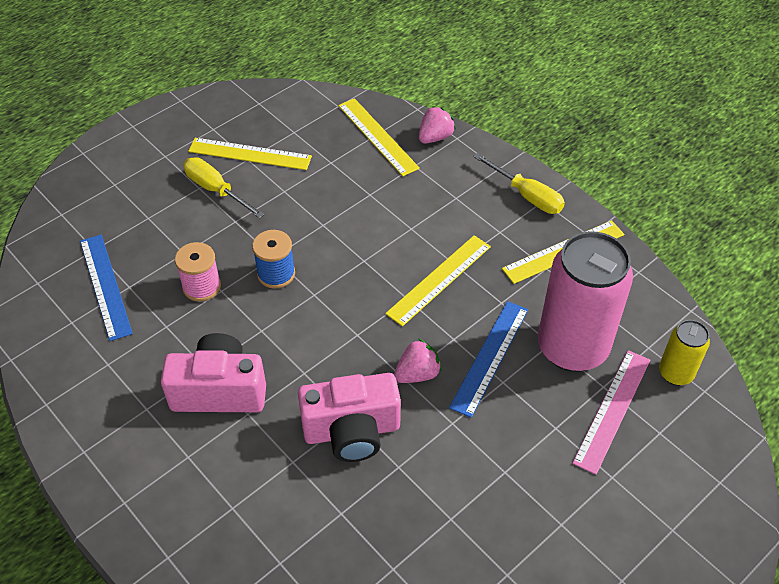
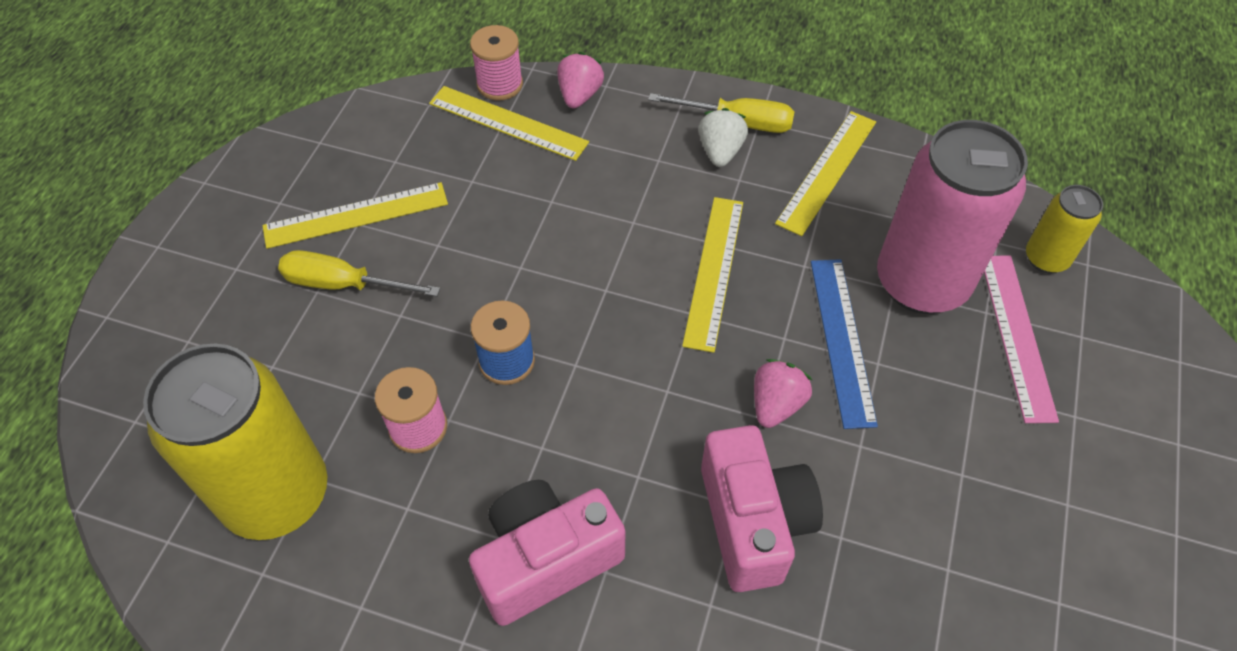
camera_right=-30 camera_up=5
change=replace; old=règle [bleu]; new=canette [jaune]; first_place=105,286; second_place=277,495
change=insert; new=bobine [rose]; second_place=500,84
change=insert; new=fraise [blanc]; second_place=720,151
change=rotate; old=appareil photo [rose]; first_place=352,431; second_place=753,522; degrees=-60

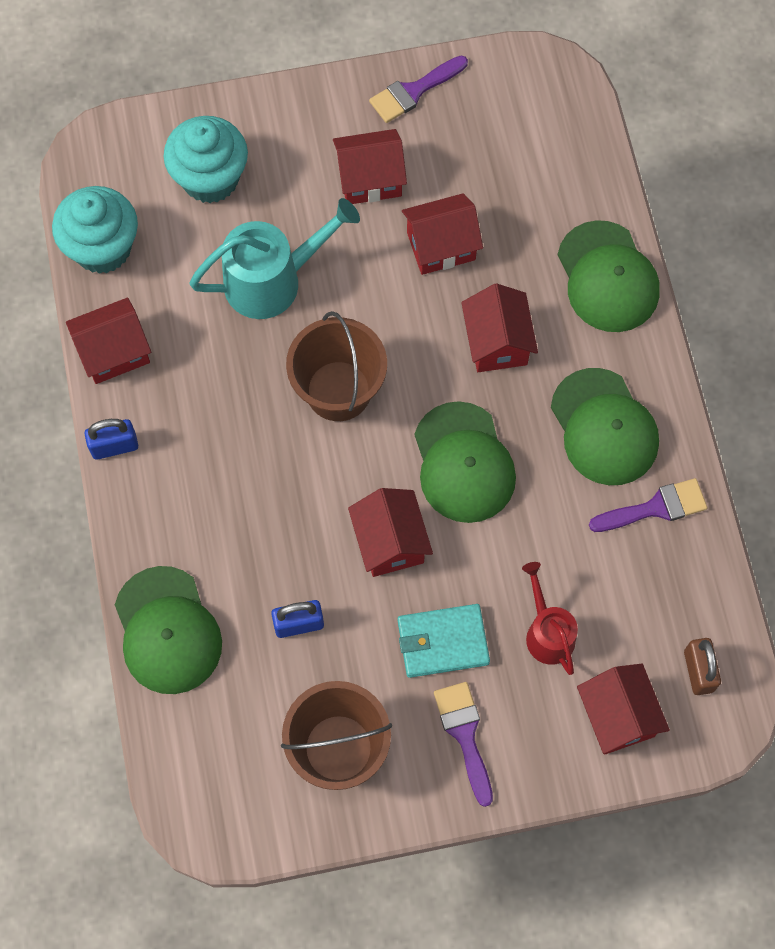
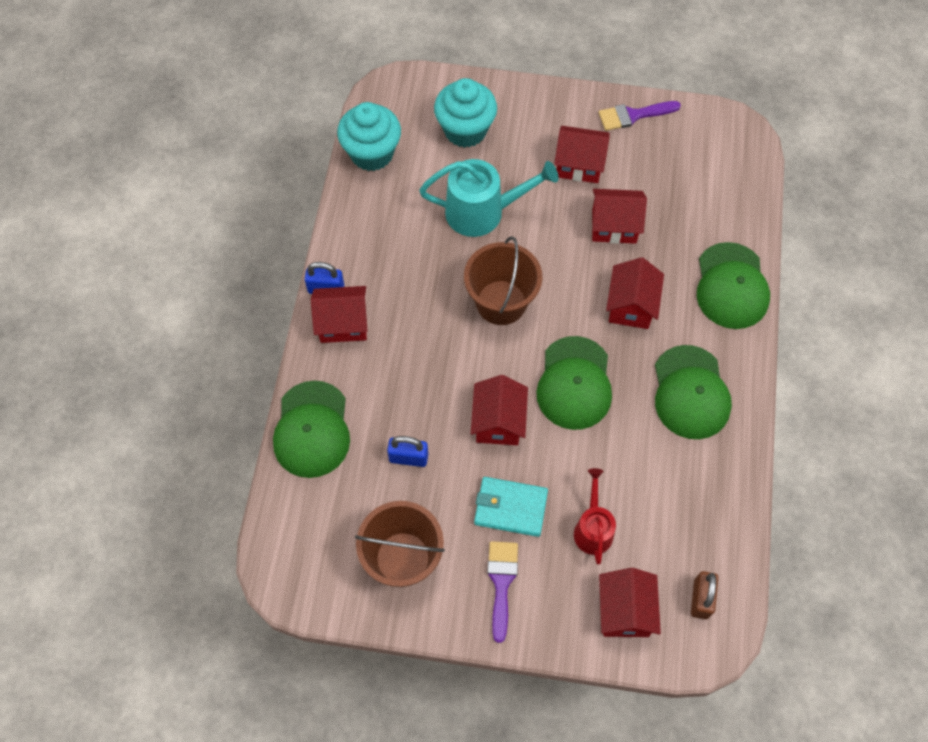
camera_right=20 camera_up=-5
change=move; old=maison [rouge]; first_place=114,352; second_place=343,324
change=delete; old=pinceau [violet]; first_place=655,507

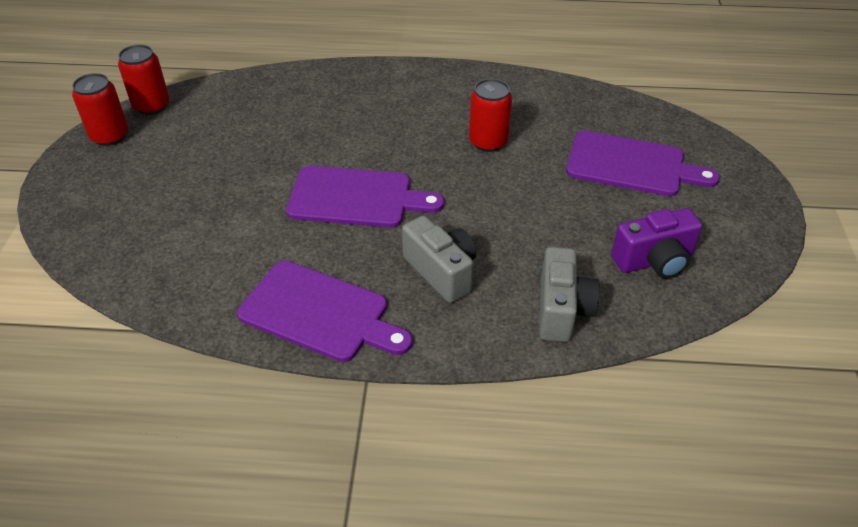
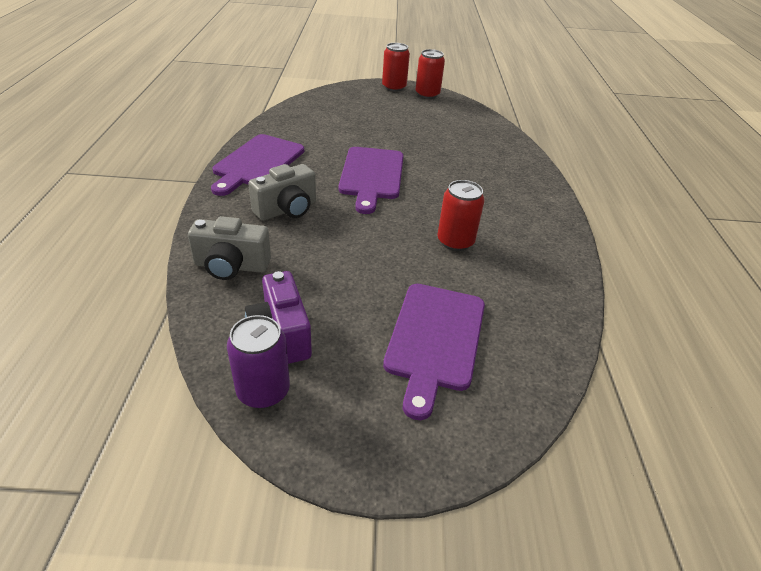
camera_right=85 camera_up=-5
change=insert; new=canette [violet]; second_place=263,391
change=move; old=canette [rouge]; first_place=151,106; second_place=394,87

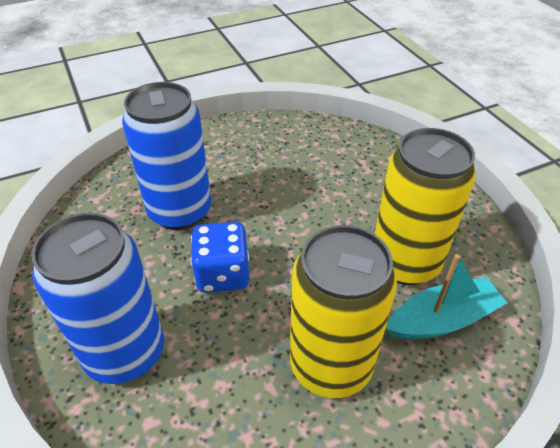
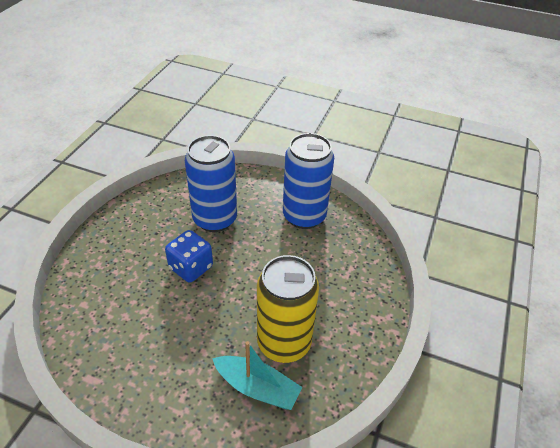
camera_right=45 camera_up=0
change=move; old=canette [bleu]; first_place=125,352; second_place=304,216
change=delete; old=canette [jaune]; first_place=331,365

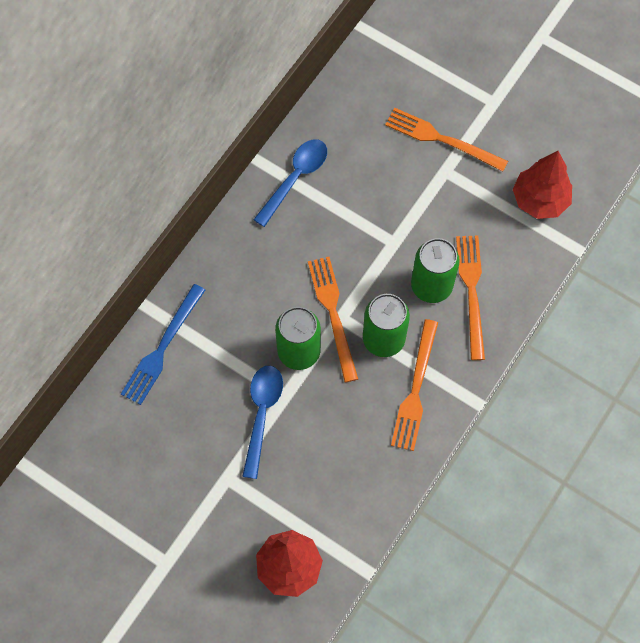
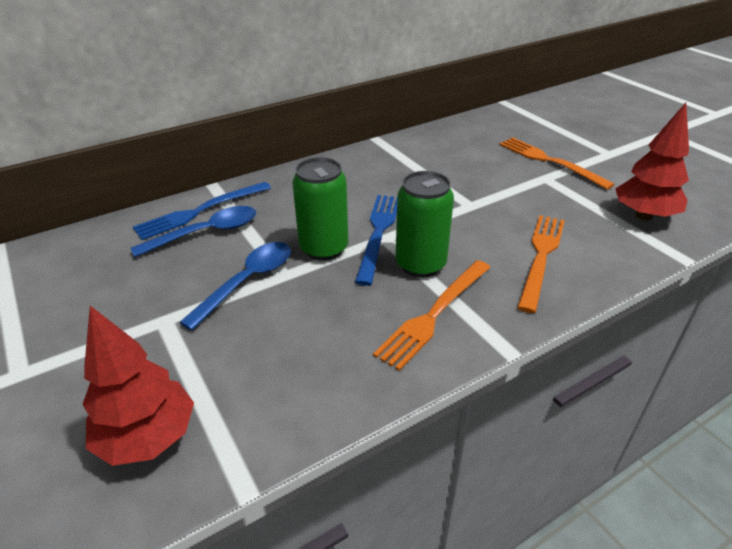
camera_right=25 camera_up=-30
change=move; old=cuillère [bleu]; first_place=295,178; second_place=206,233
change=recolor; old=fourchette [orange]; new=fourchette [bleu]; first_place=333,314; second_place=378,233
change=delete; old=canette [vert]; first_place=431,286

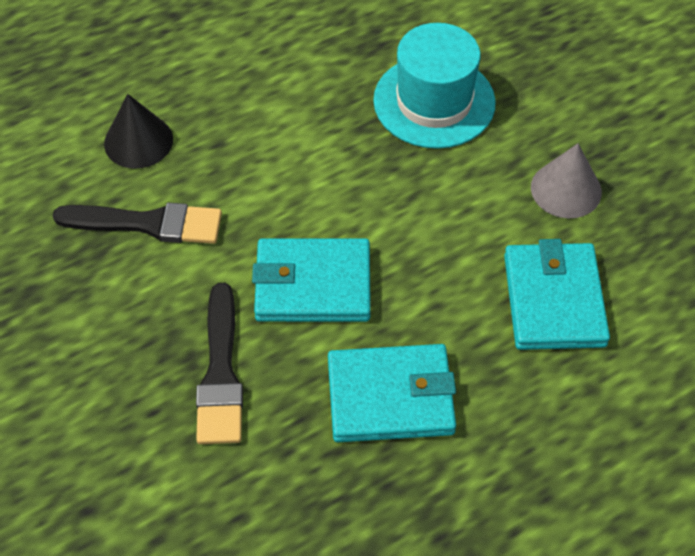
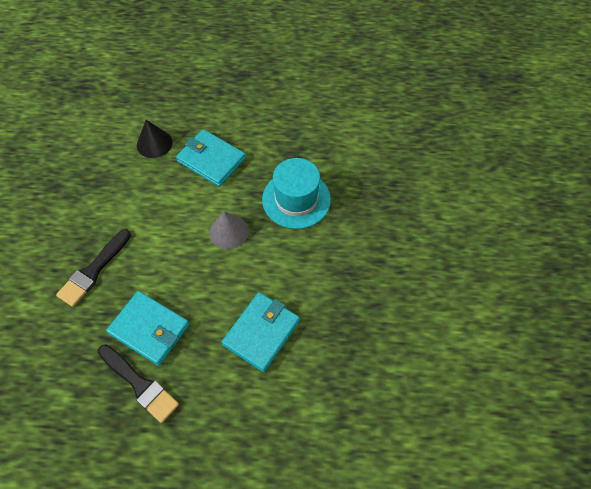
camera_right=35 camera_up=5
change=move; old=pinceau [noir]; first_place=148,223; second_place=140,384
change=move; old=portefeuille [turquoise]; first_place=313,284; second_place=211,160
change=move; old=cône [gris]; first_place=566,189; second_place=228,232

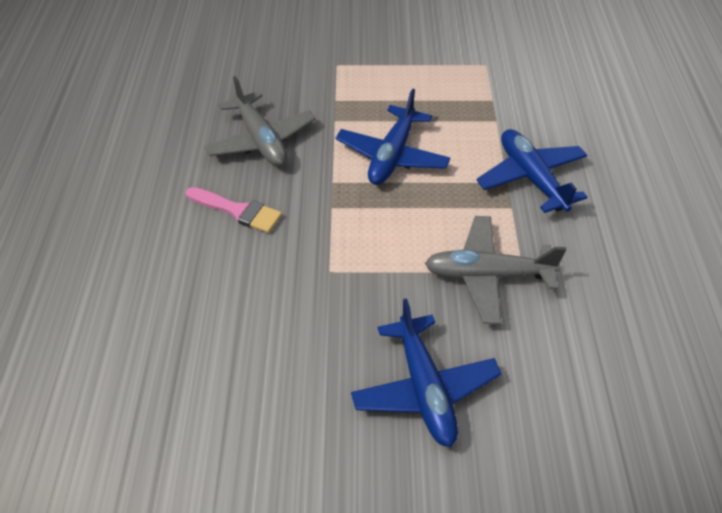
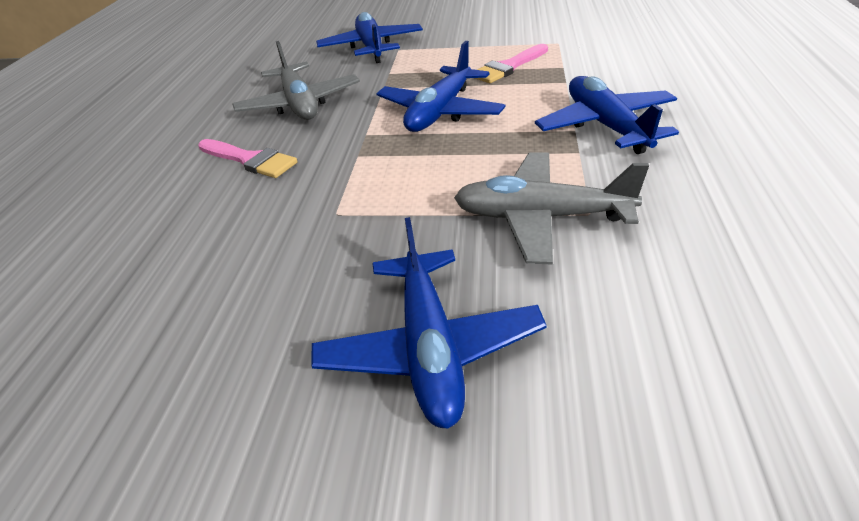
camera_right=10 camera_up=-10
change=insert; new=avion [bleu]; second_place=371,47
change=insert; new=pinceau [rose]; second_place=508,67

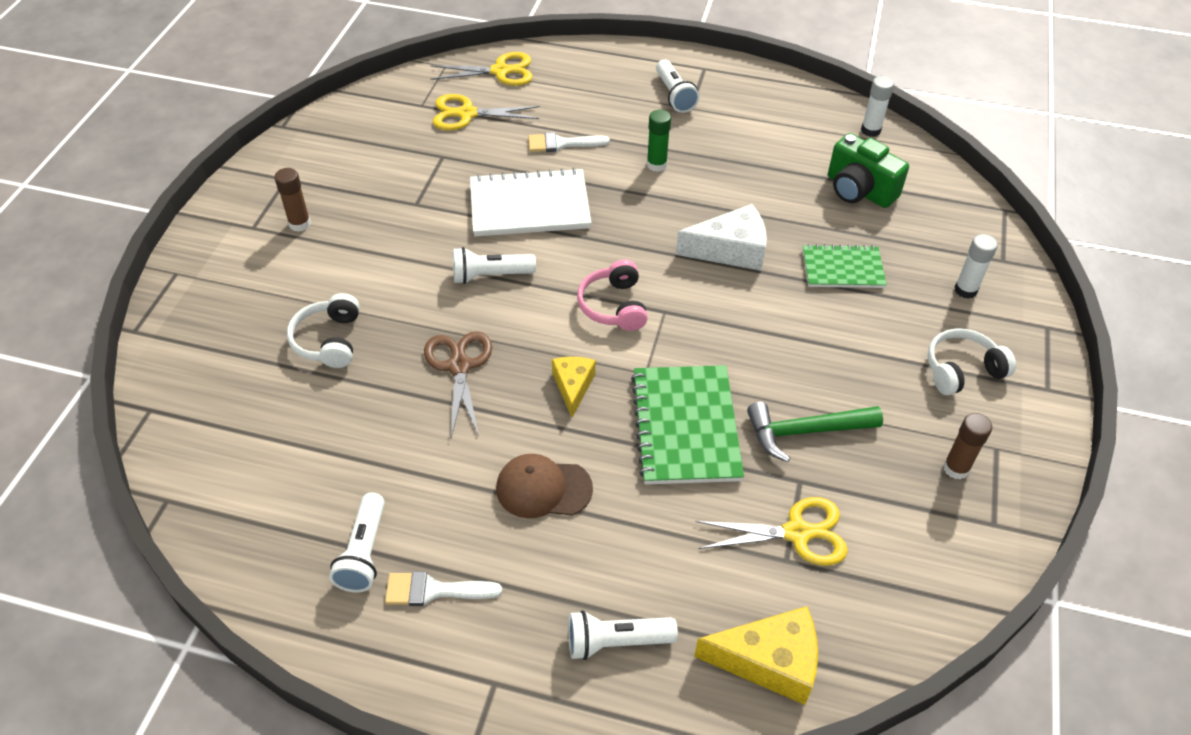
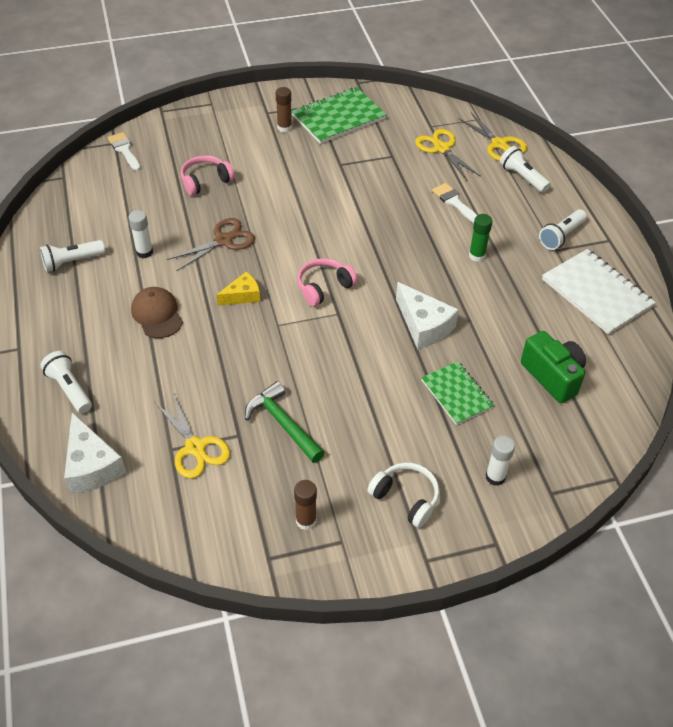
camera_right=60 camera_up=0
change=recolor; old=fromage [jaune]; new=fromage [blanc]; first_place=769,661; second_place=92,466
change=move; old=pinceau [blanc]; first_place=434,590; second_place=124,150
change=move; old=bâton de colle [blanc]; first_place=870,130; second_place=144,252
change=recolor; old=casque audio [blanc]; new=casque audio [rose]; first_place=329,340; second_place=205,181
change=move; old=carnet [vert]; first_place=686,426; second_place=338,117
change=move; old=lampe de poche [blanc]; first_place=490,275; second_place=522,177
change=rotate; old=appareil photo [vert]; first_place=859,190; second_place=553,376; degrees=135
change=move; old=carnet [blanc]; first_place=529,206; second_place=596,293

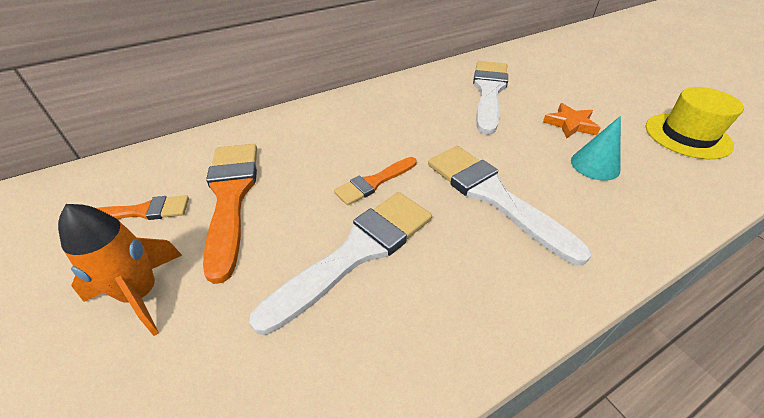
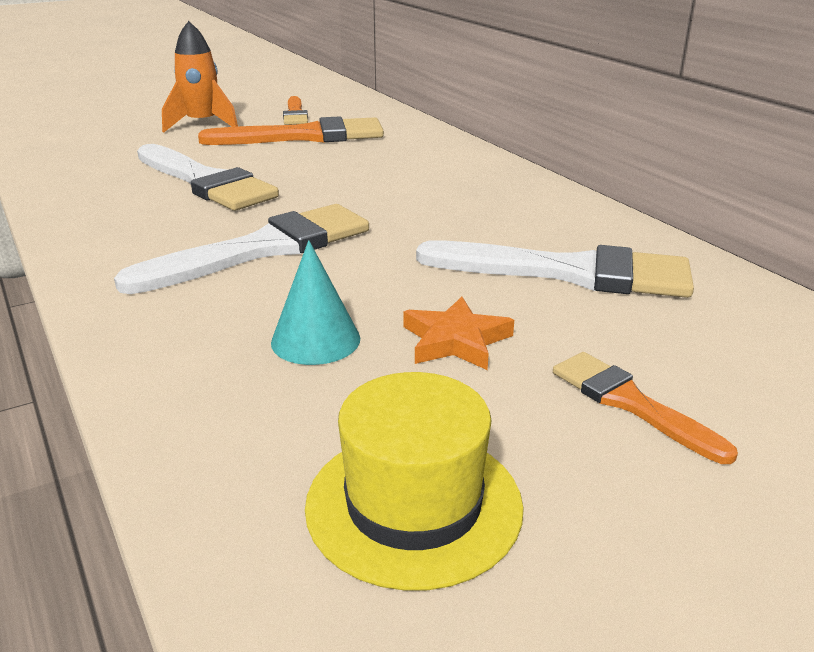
camera_right=90 camera_up=-15
change=move; old=pinceau [orange]; first_place=374,182; second_place=630,403

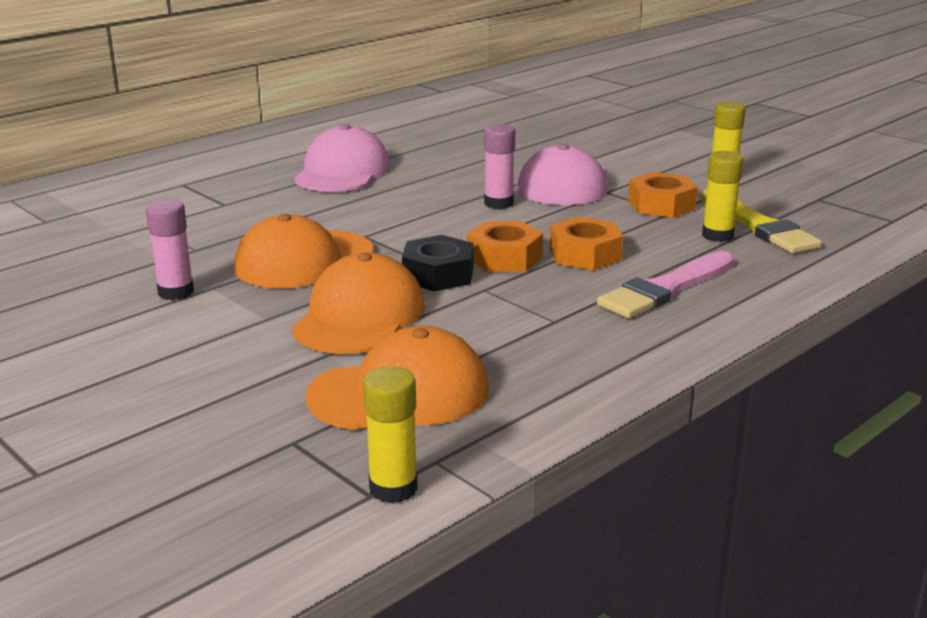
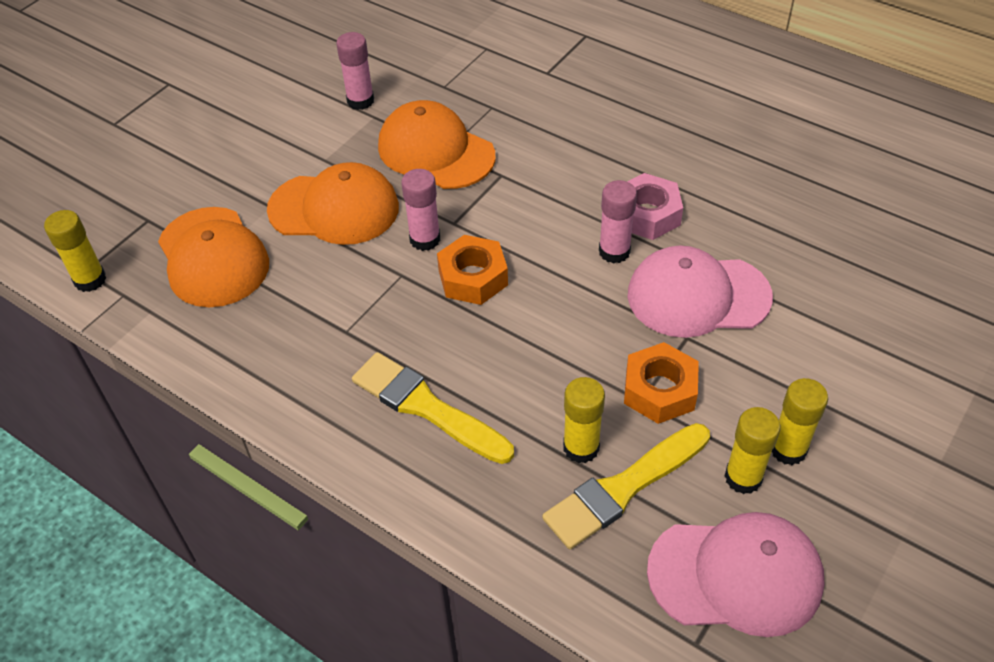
camera_right=80 camera_up=25
change=recolor; old=pinceau [rose]; new=pinceau [jaune]; first_place=665,289; second_place=426,407
change=replace; old=écrou [noir]; new=bâton de colle [rose]; first_place=438,274; second_place=425,239
change=insert; new=écrou [rose]; second_place=647,214
change=move; old=casquette [rose]; first_place=342,172; second_place=736,575
change=insert; new=bâton de colle [jaune]; second_place=743,477
change=delete; old=écrou [orange]; first_place=585,255

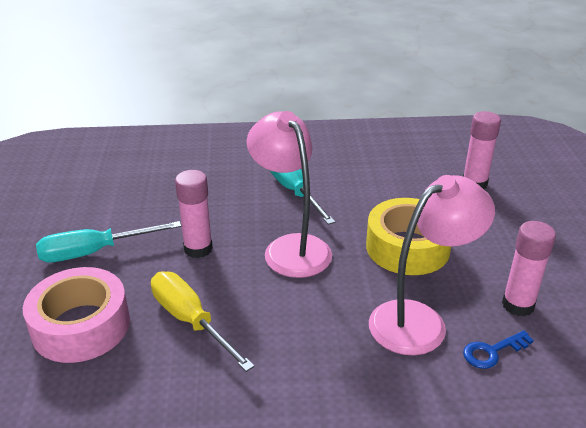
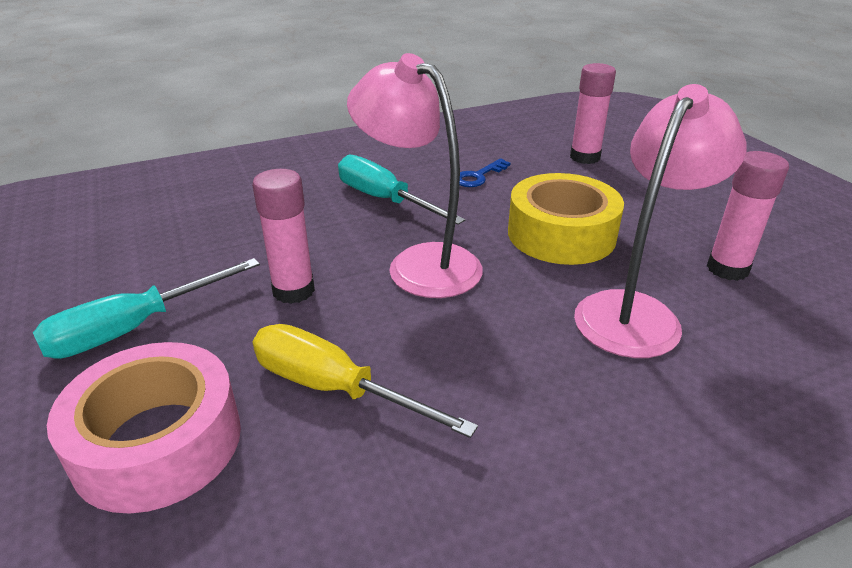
camera_right=-20 camera_up=0
change=move; old=clé [bleu]; first_place=492,352; second_place=478,176

